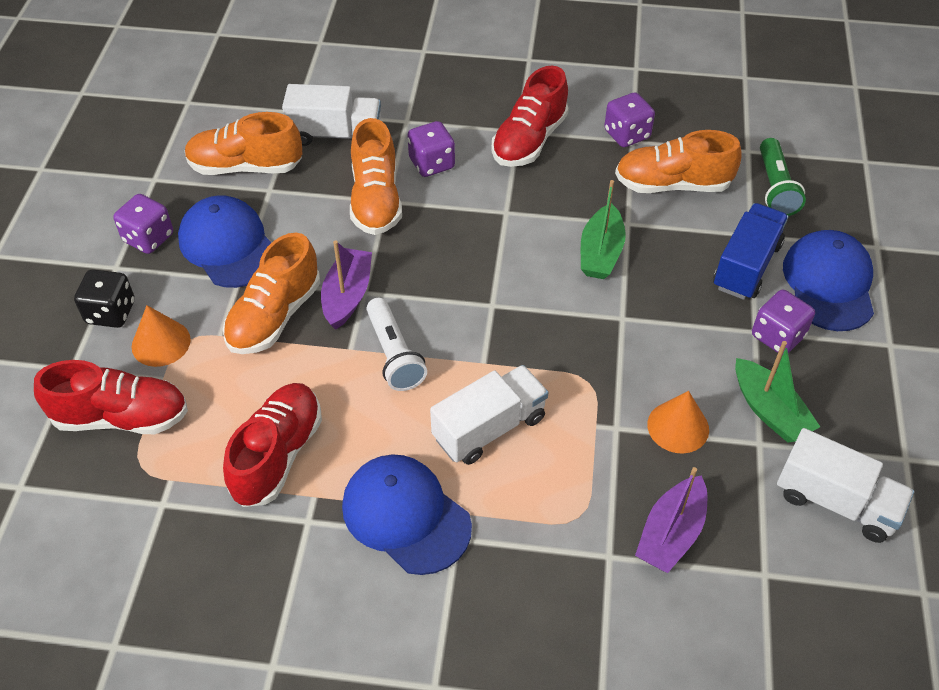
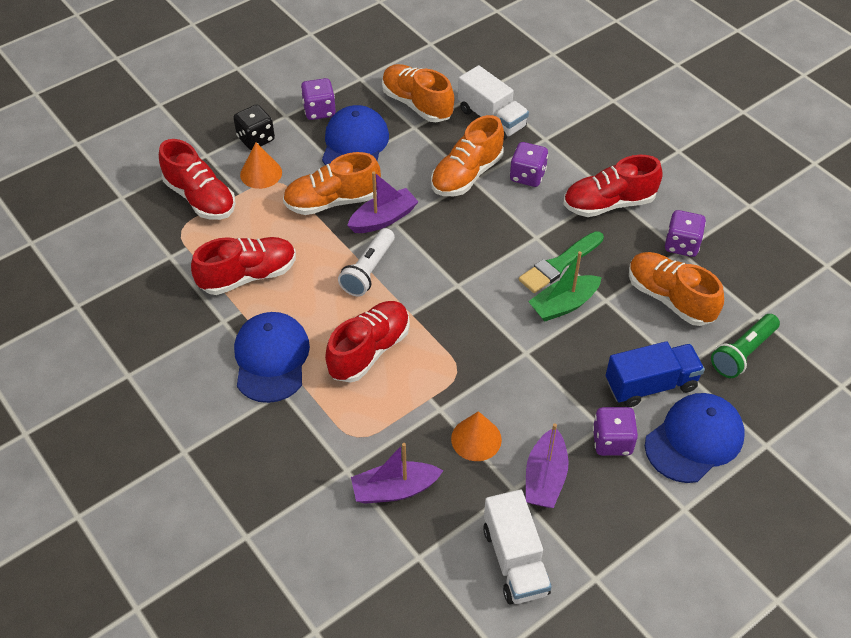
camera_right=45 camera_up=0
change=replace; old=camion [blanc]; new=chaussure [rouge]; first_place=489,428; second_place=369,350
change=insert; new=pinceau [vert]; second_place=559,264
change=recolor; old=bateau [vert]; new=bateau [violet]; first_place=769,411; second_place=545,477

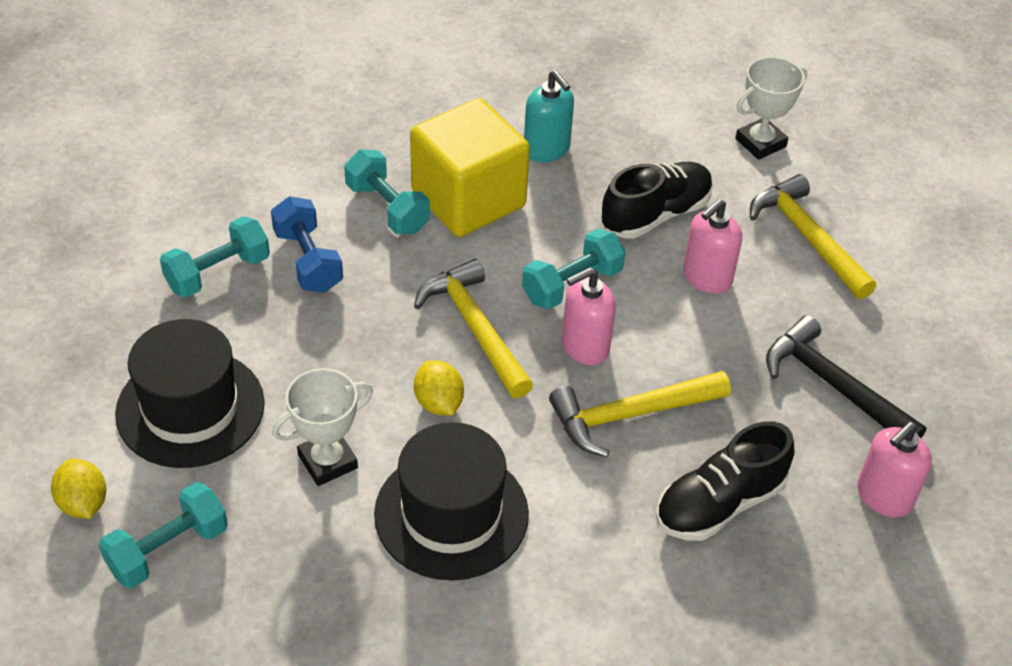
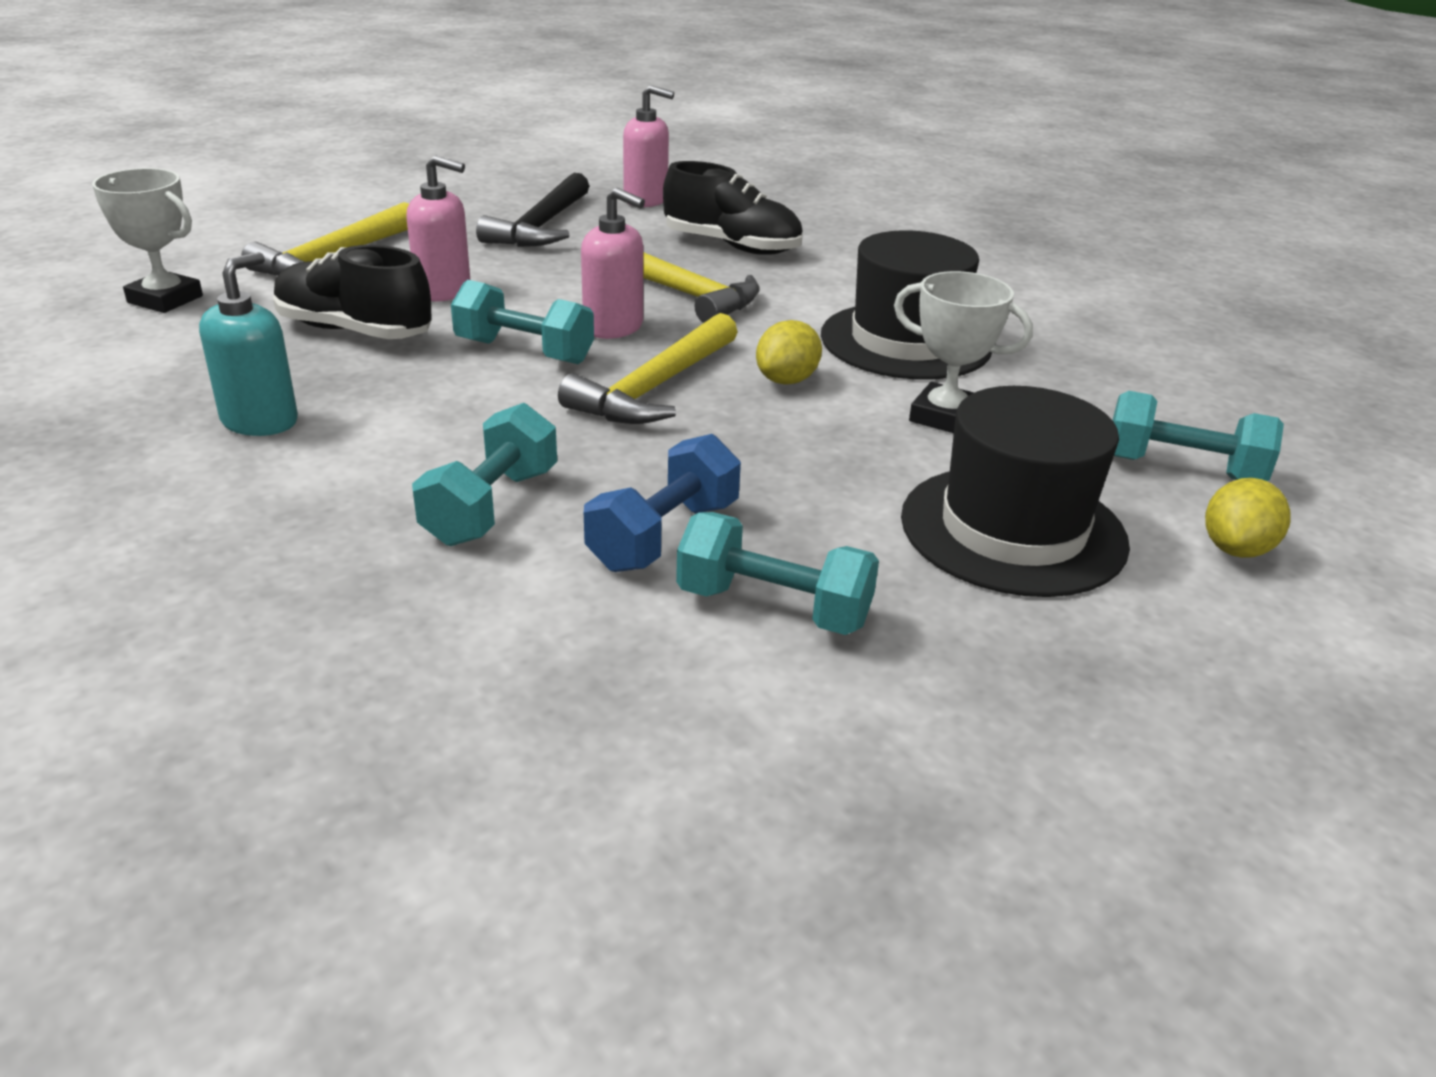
camera_right=-120 camera_up=-15
change=delete; old=cube [jaune]; first_place=468,199

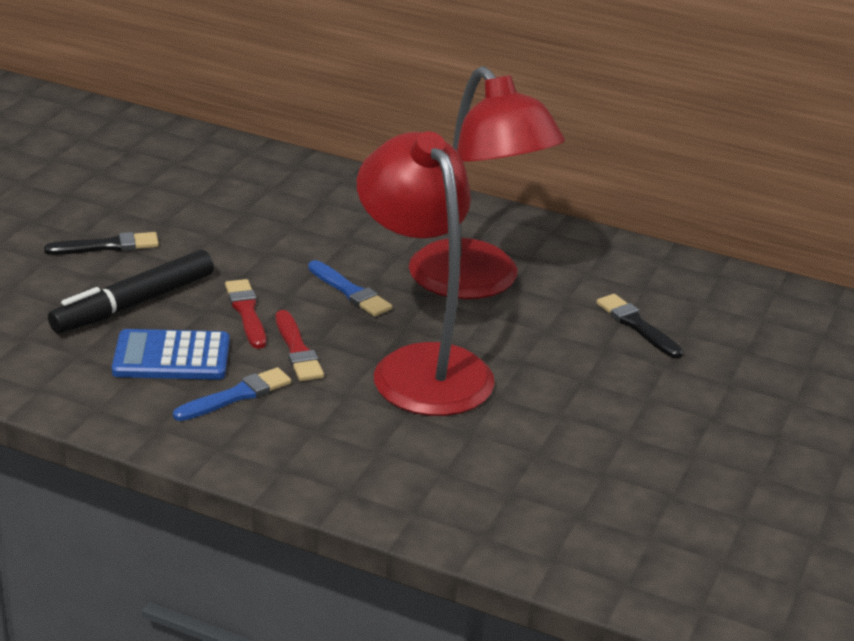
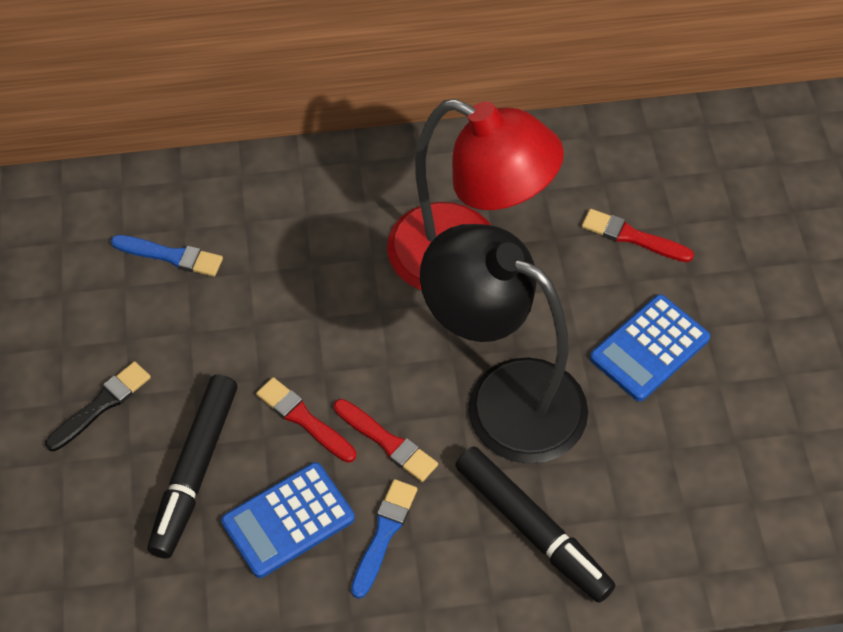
camera_right=-30 camera_up=25
change=move; old=pinceau [bleu]; first_place=350,291; second_place=171,256
change=recolor; old=lampe [rouge]; new=lampe [noir]; first_place=421,366; second_place=504,397
change=insert; new=feutre [noir]; second_place=532,529
change=recolor; old=pinceau [noir]; new=pinceau [rouge]; first_place=637,326; second_place=633,237
change=insert; new=calculatrice [bleu]; second_place=649,348

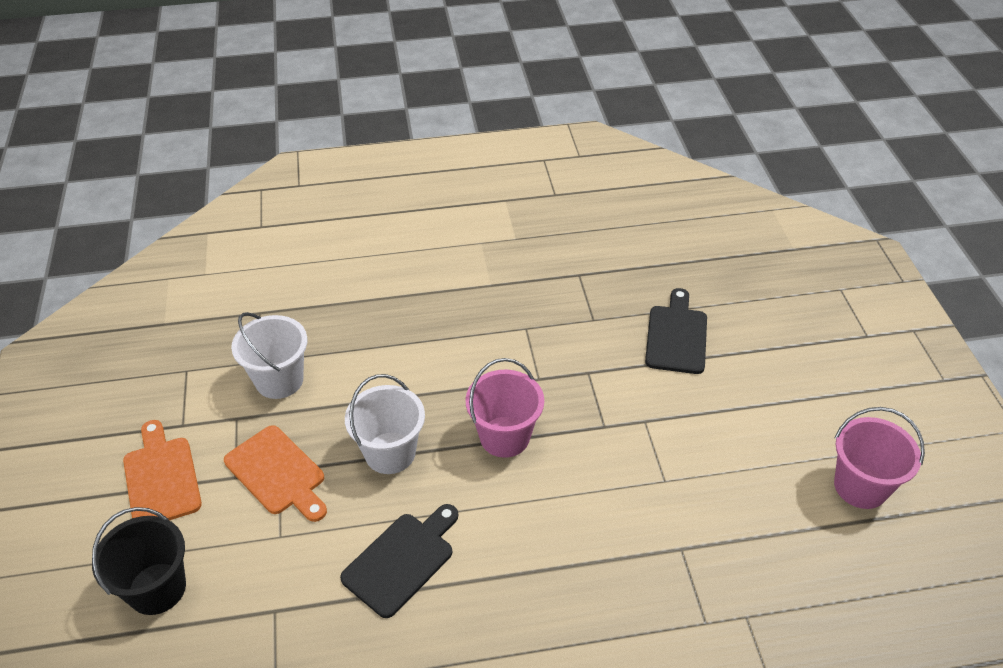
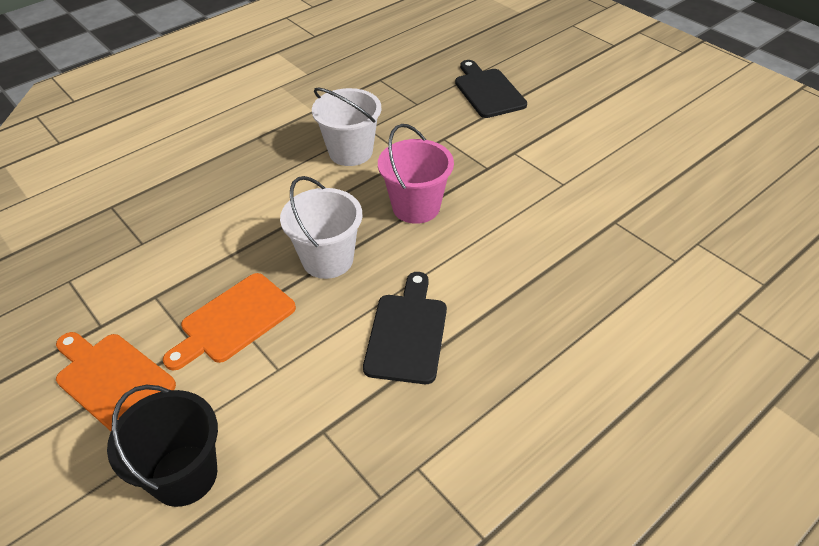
camera_right=-30 camera_up=0
change=rotate; old=planche à découper [orange]; first_place=278,473; second_place=234,321; degrees=120
change=move; old=seau [blanc]; first_place=279,380; second_place=350,152
change=delete; old=seau [rose]; first_place=860,486

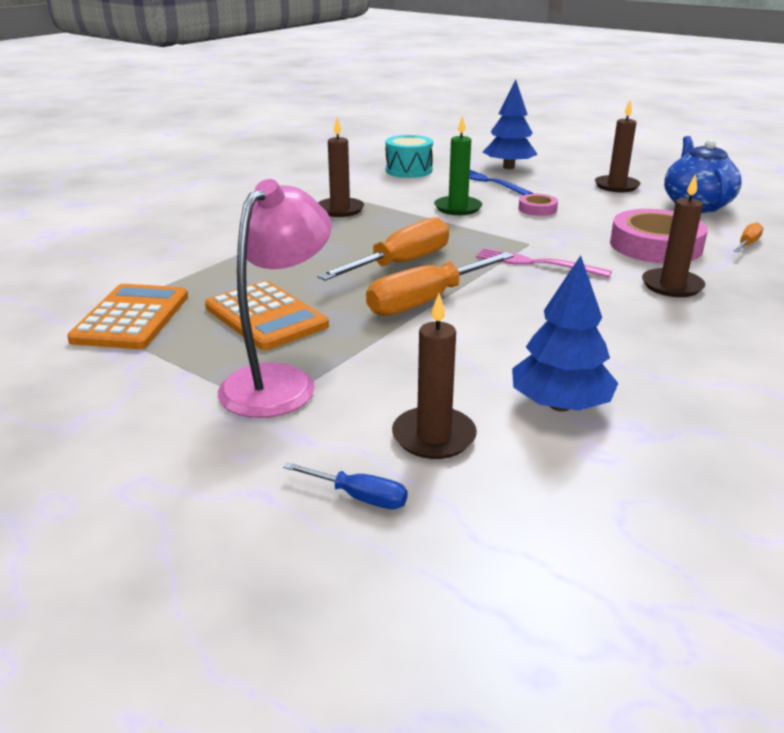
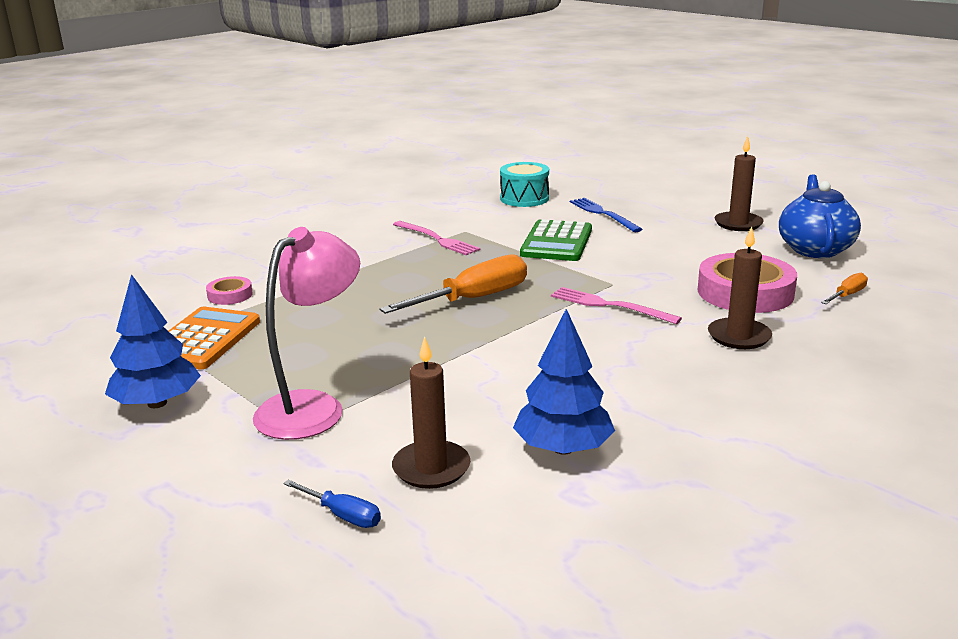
camera_right=10 camera_up=-5
change=move; old=arbre [bleu]; first_place=508,167; second_place=157,403
change=move; old=ruban adhésif [rose]; first_place=537,209; second_place=230,295
change=replace; old=bougie [marron]; new=fourchette [rose]; first_place=340,209; second_place=437,239
change=replace; old=bougie [vert]; new=calculatrice [vert]; first_place=458,208; second_place=556,242
change=delete; old=calculatrice [orange]; first_place=266,317
change=delete; old=tournevis [orange]; first_place=427,301

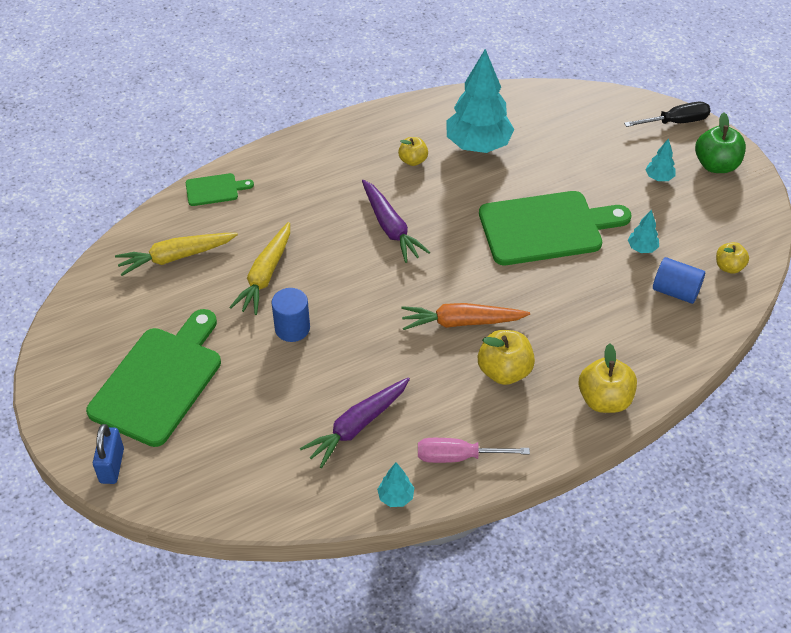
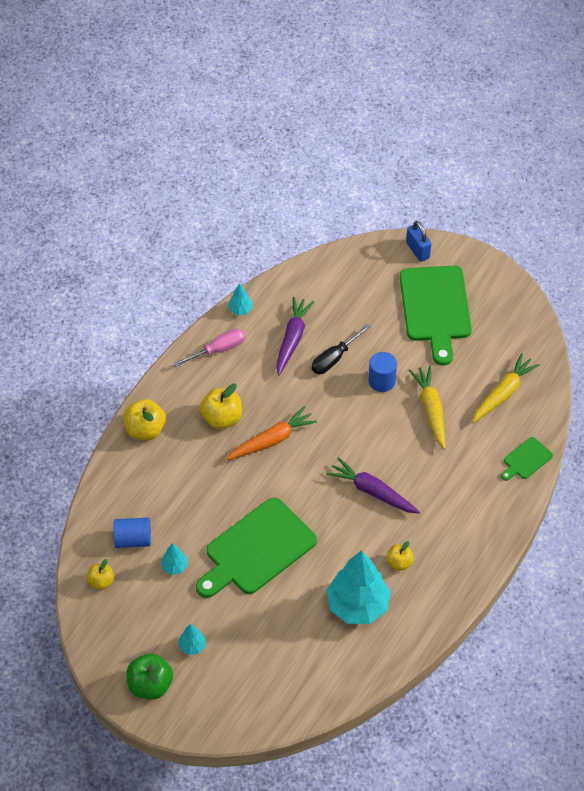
camera_right=150 camera_up=5
change=move; old=tournevis [noir]; first_place=675,122; second_place=334,358

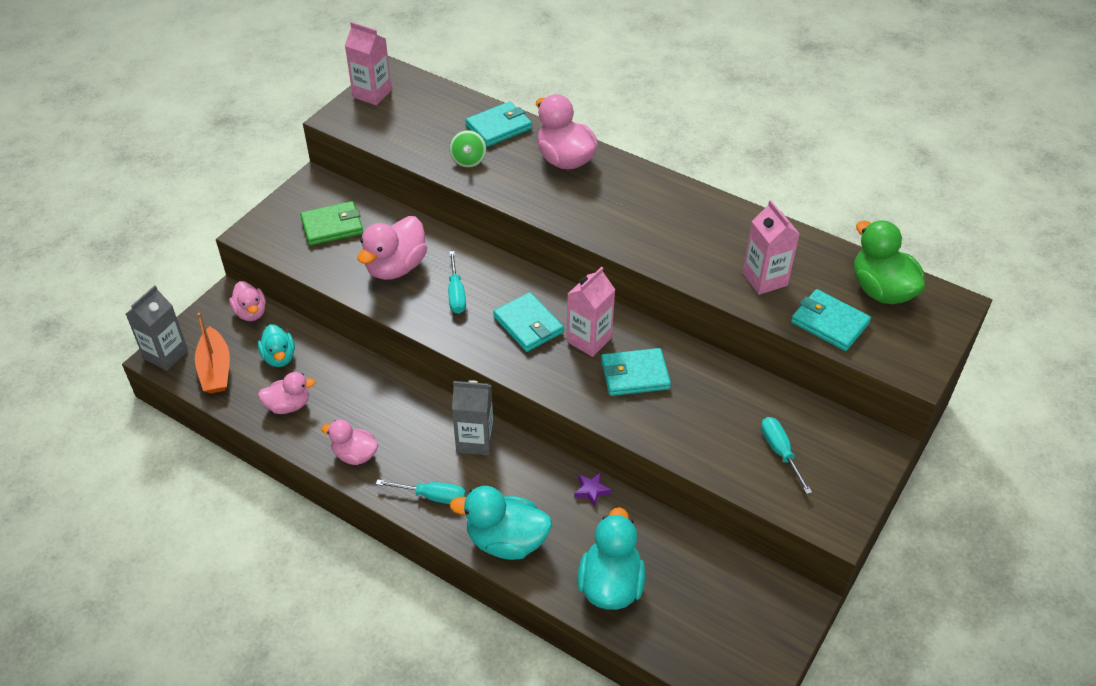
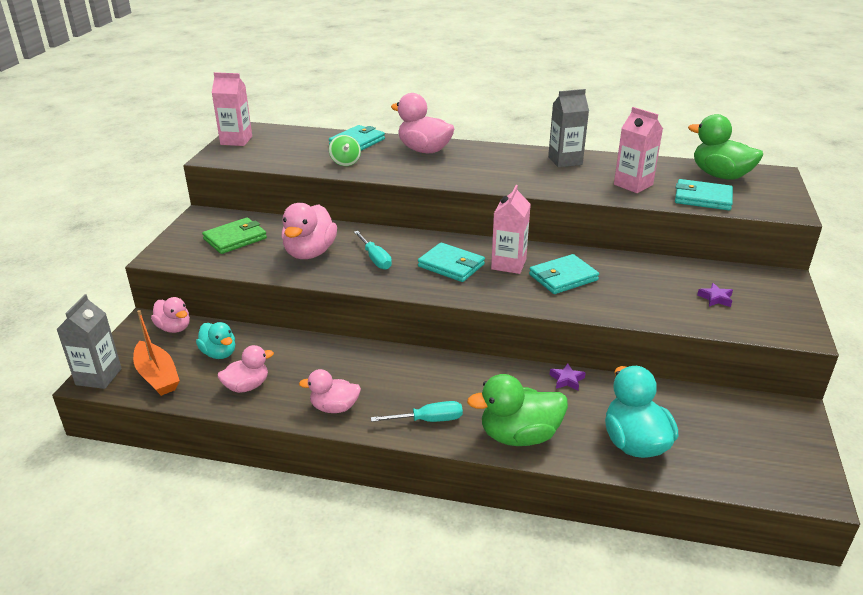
camera_right=-20 camera_up=-15
change=recolor; old=canard [turquoise]; new=canard [vert]; first_place=506,541; second_place=519,436
change=move; old=brique de lait [gris]; first_place=475,440; second_place=565,161
change=replace; old=tournevis [turquoise]; new=étoile [violet]; first_place=779,451; second_place=715,298

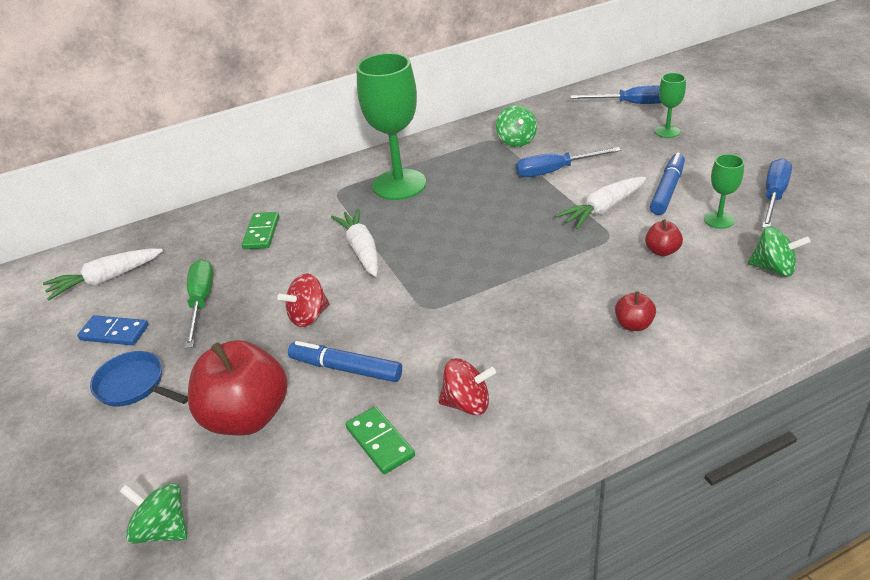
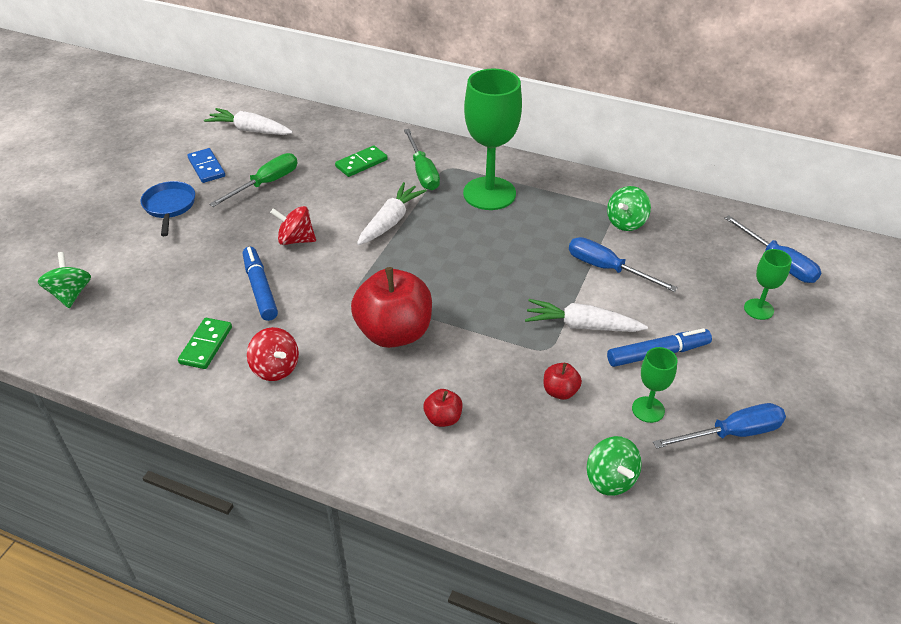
camera_right=45 camera_up=5
change=move; old=pomme [rouge]; first_place=247,416; second_place=394,333
change=insert; new=tournevis [vert]; second_place=422,172

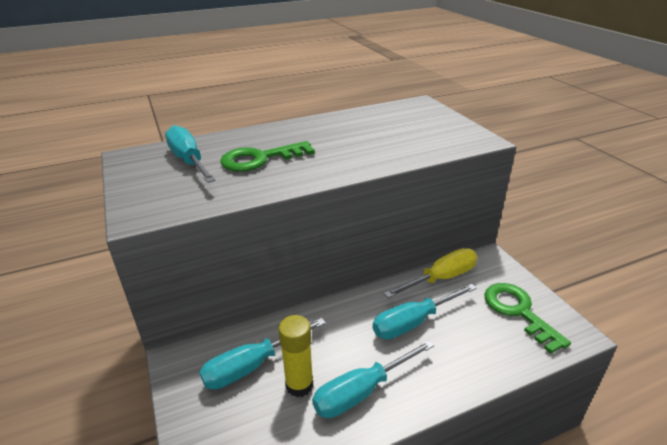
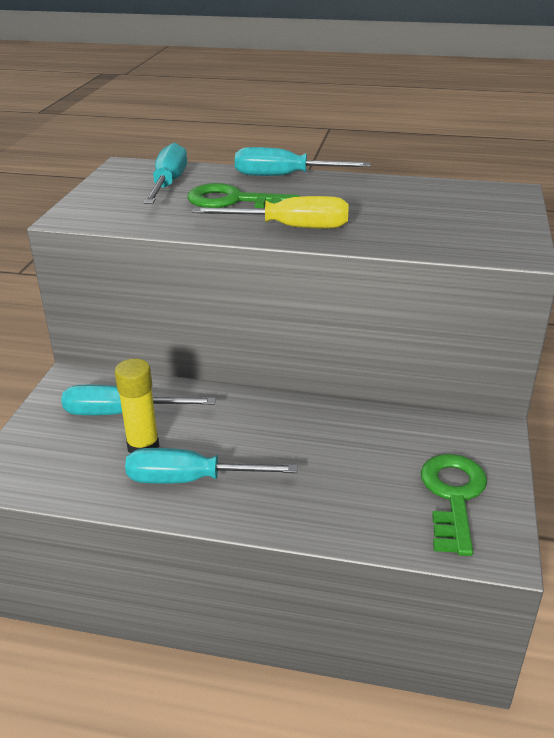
camera_right=35 camera_up=0
change=move; old=tournevis [jaune]; first_place=441,278; second_place=291,227
change=move; old=tournevis [turquoise]; first_place=413,322; second_place=284,176

